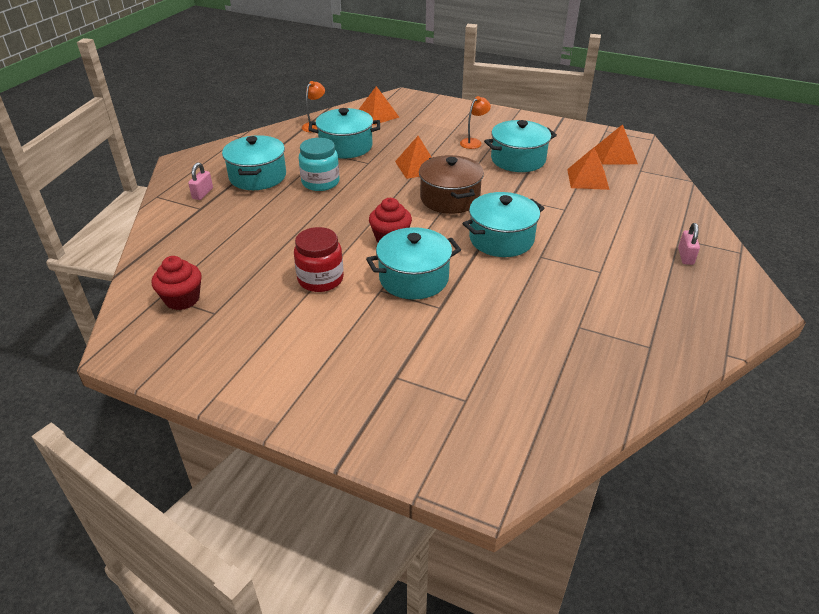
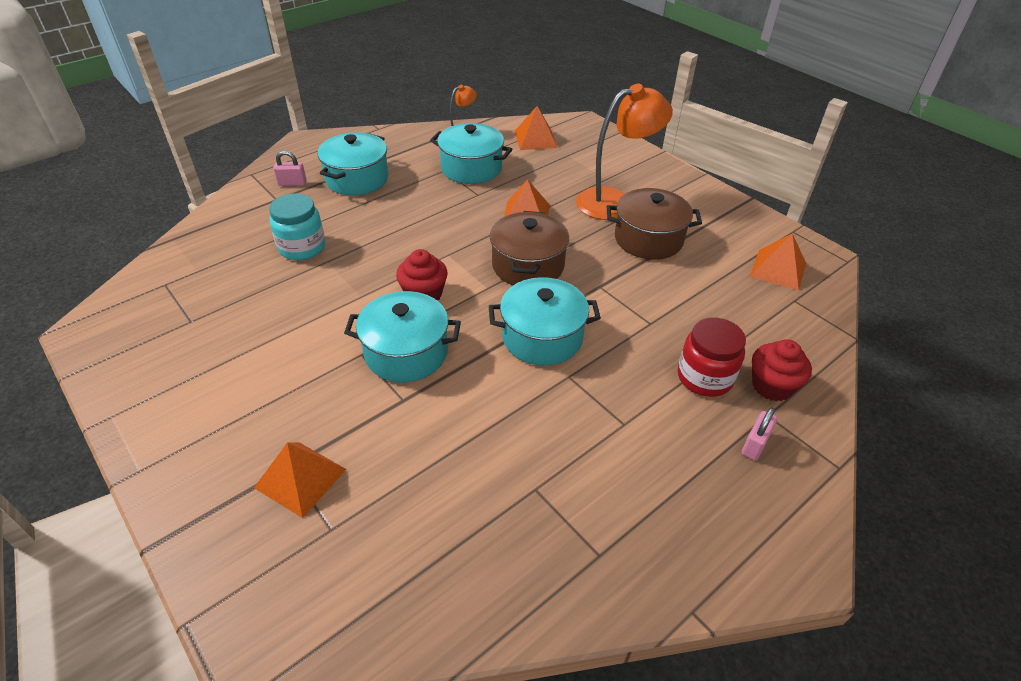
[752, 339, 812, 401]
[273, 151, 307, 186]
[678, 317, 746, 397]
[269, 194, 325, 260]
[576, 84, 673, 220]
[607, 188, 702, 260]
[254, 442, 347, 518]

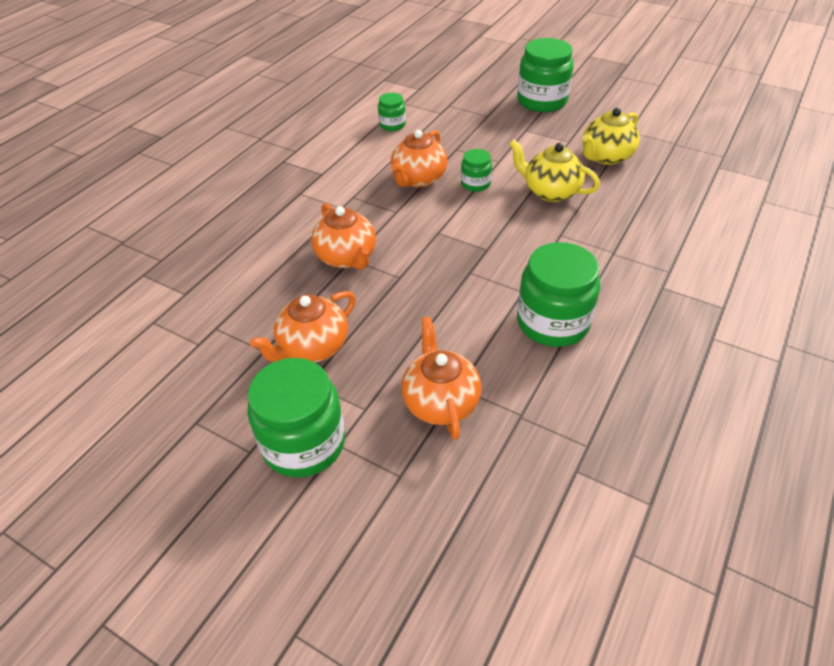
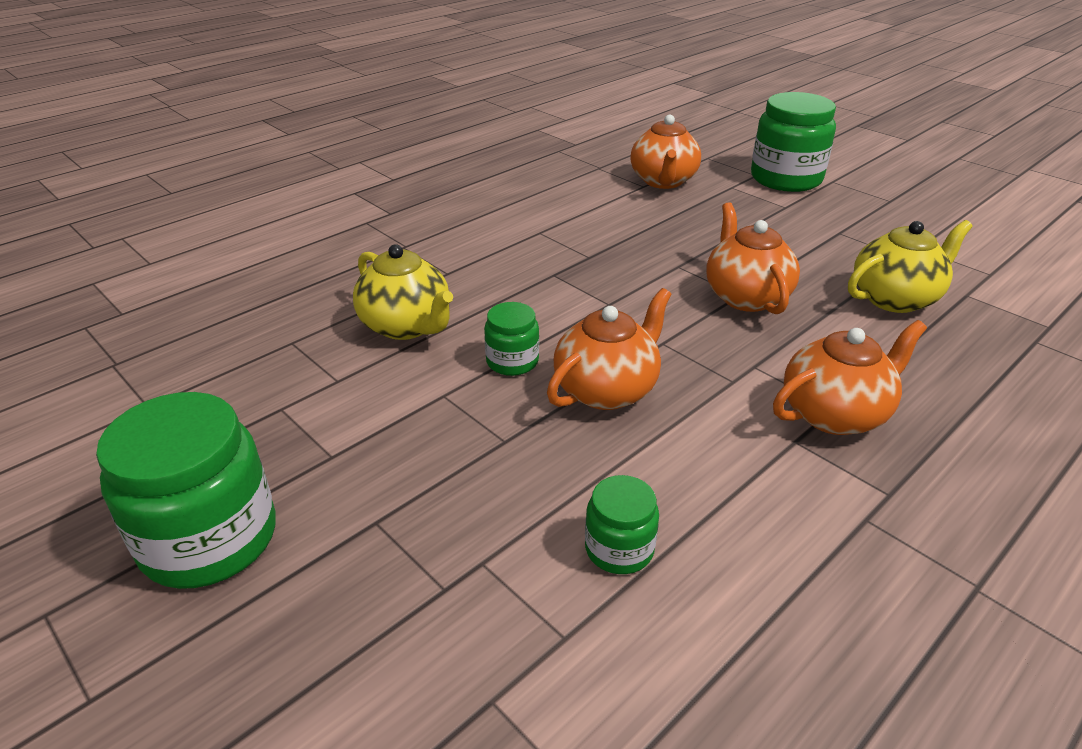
[773, 320, 927, 435]
[517, 242, 600, 347] (first image)
[848, 220, 973, 313]

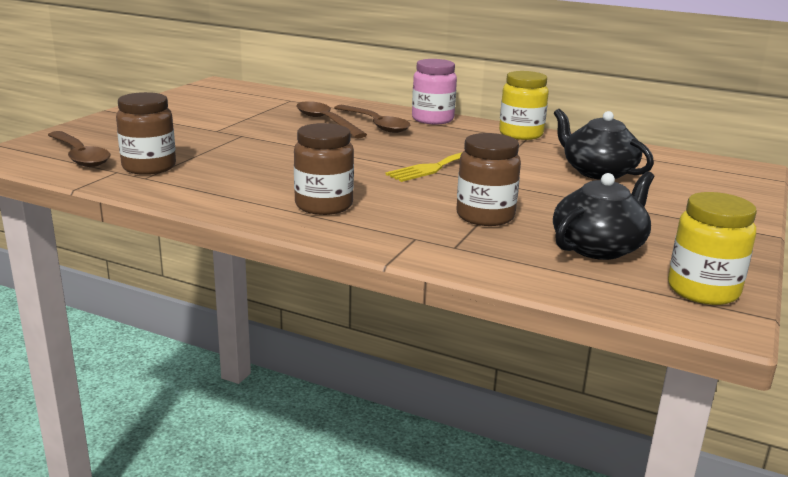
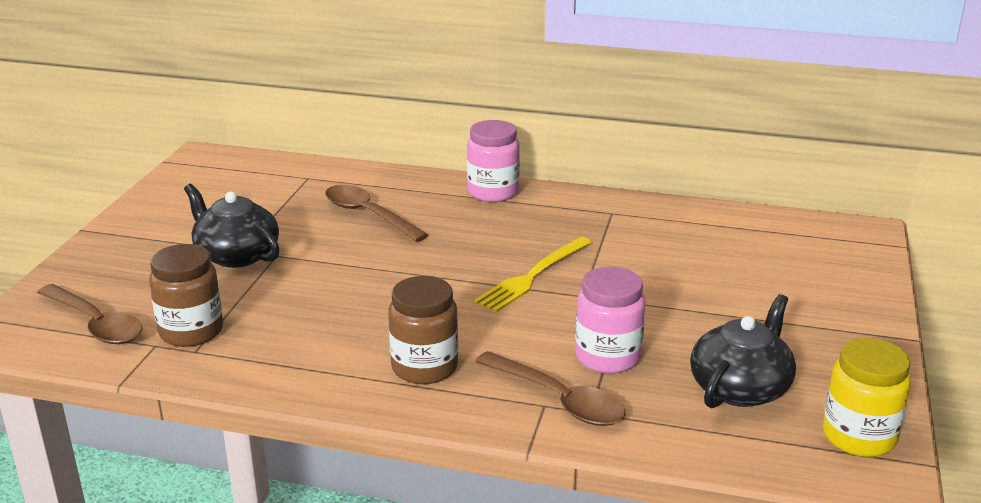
[475, 351, 626, 426]
[575, 267, 646, 374]
[499, 71, 549, 140] (first image)
[184, 184, 280, 268]

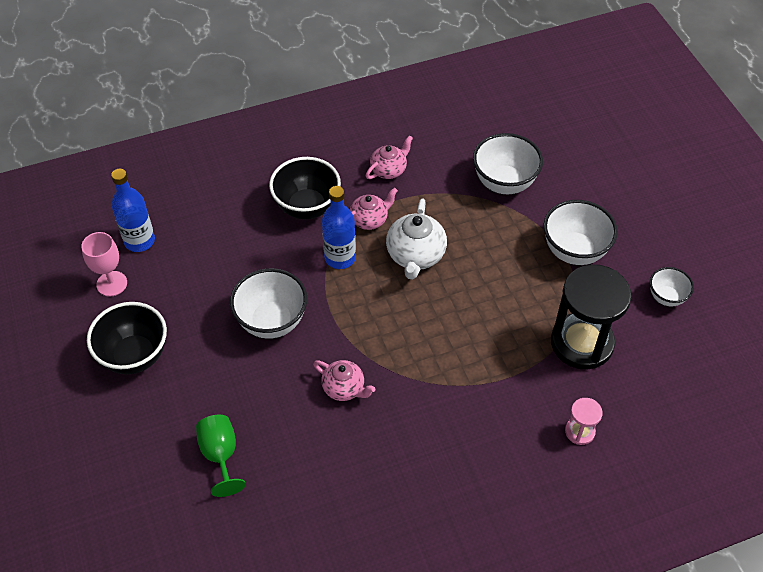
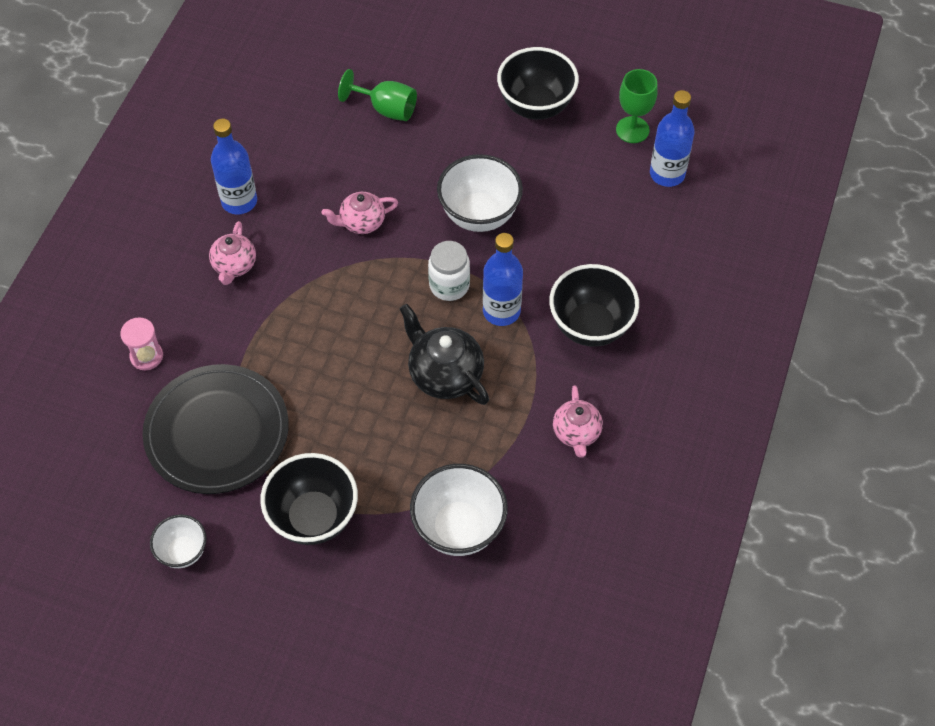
[616, 69, 658, 143]
[209, 221, 256, 285]
[399, 304, 489, 405]
[260, 453, 358, 545]
[142, 364, 289, 494]
[211, 119, 257, 214]
[428, 241, 470, 301]

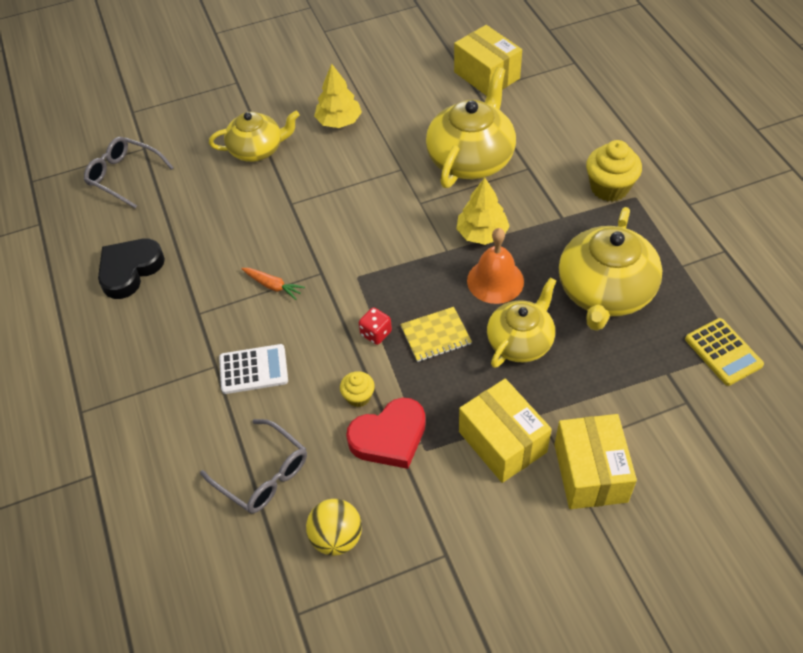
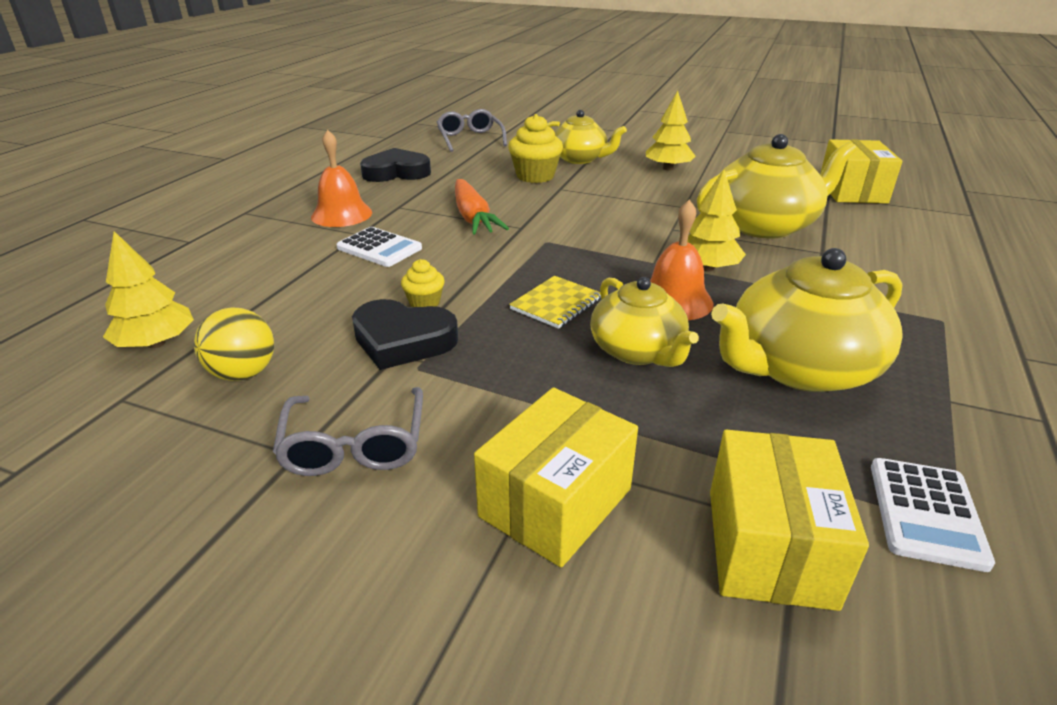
[273, 387, 423, 476]
[455, 179, 509, 235]
[352, 299, 458, 370]
[359, 308, 392, 345] (first image)
[509, 276, 601, 329]
[710, 430, 869, 611]
[590, 277, 699, 367]
[508, 114, 563, 183]
[871, 458, 995, 572]
[103, 231, 194, 348]
[311, 130, 372, 227]

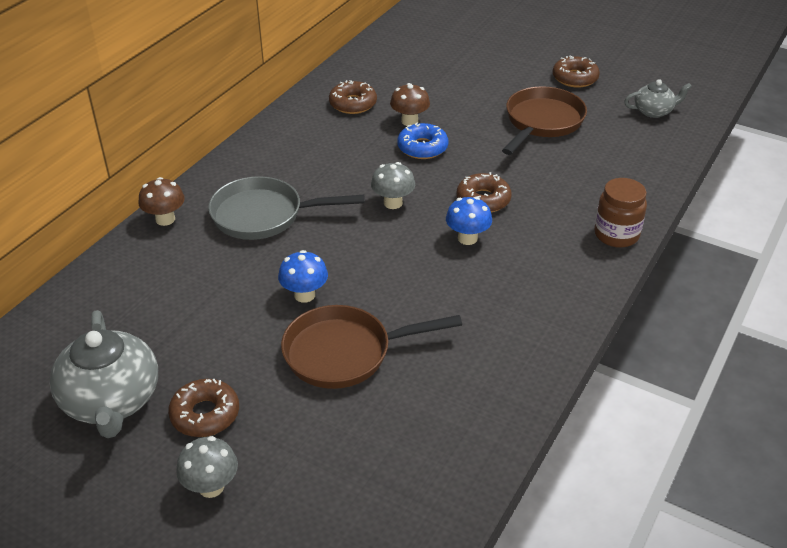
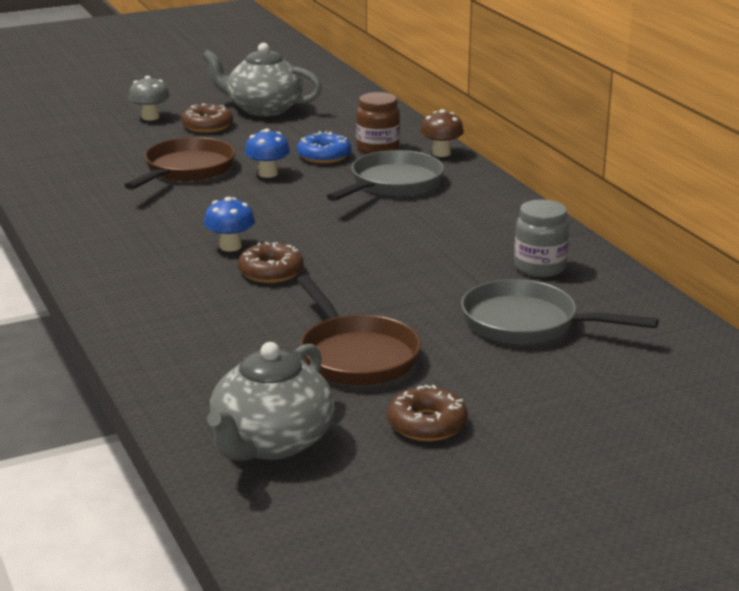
[514, 200, 569, 277]
[371, 162, 415, 209] (first image)
[390, 83, 430, 126] (first image)
[297, 131, 351, 163]
[356, 92, 400, 154]
[207, 342, 335, 461]
[461, 279, 659, 344]

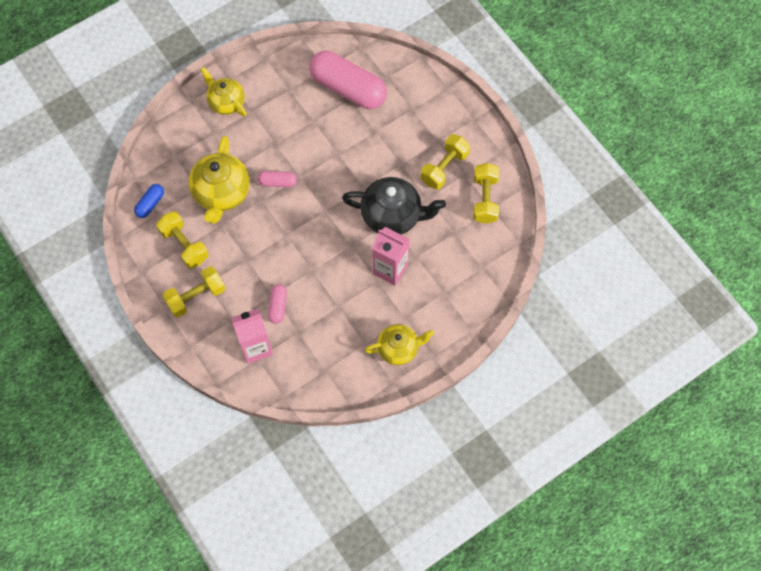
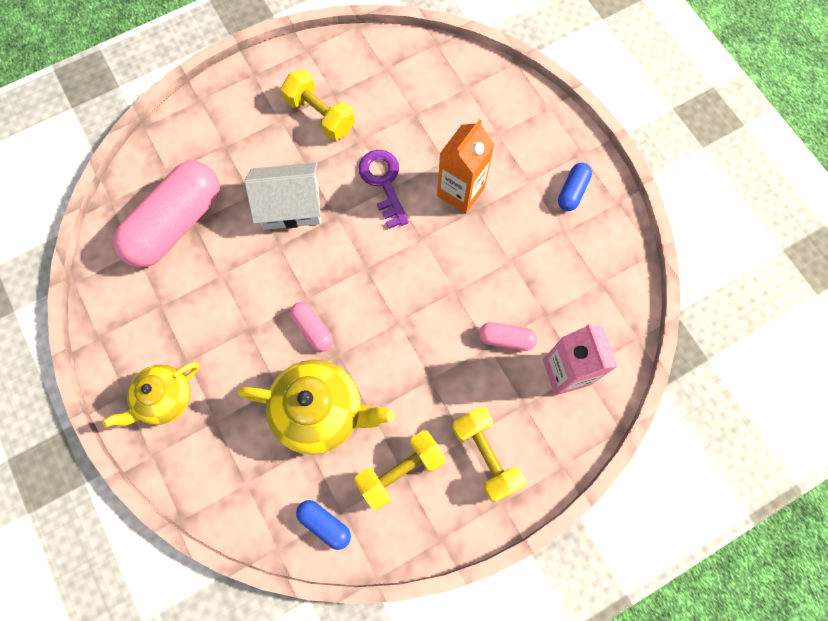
[290, 302, 333, 352]
[359, 150, 409, 229]
[558, 163, 592, 211]
[437, 119, 495, 214]
[473, 163, 499, 224] (first image)
[245, 163, 321, 230]

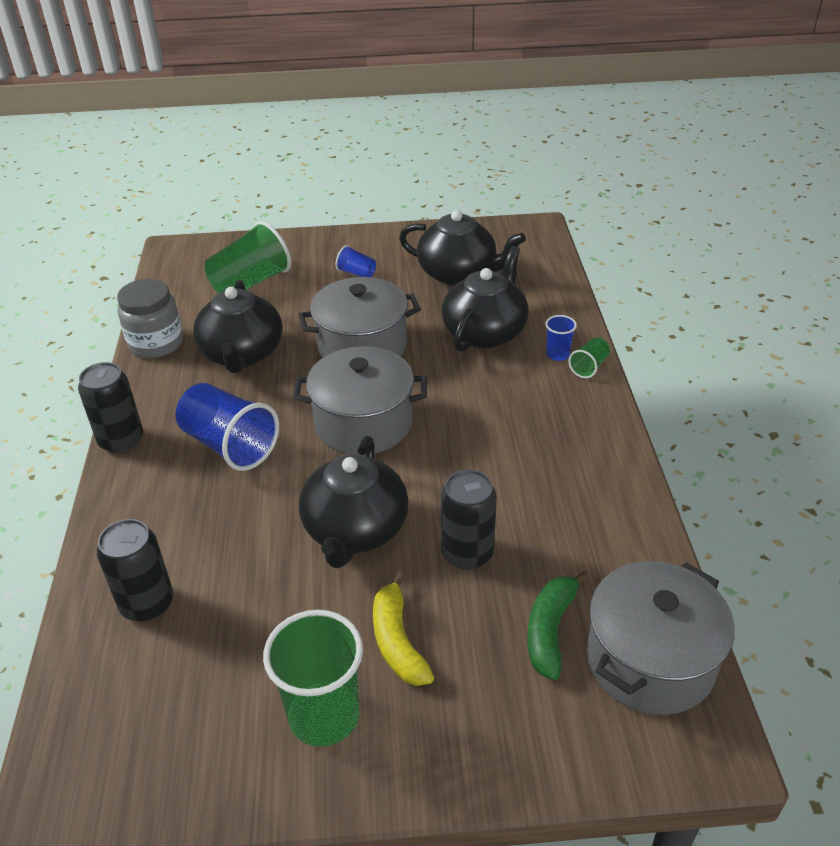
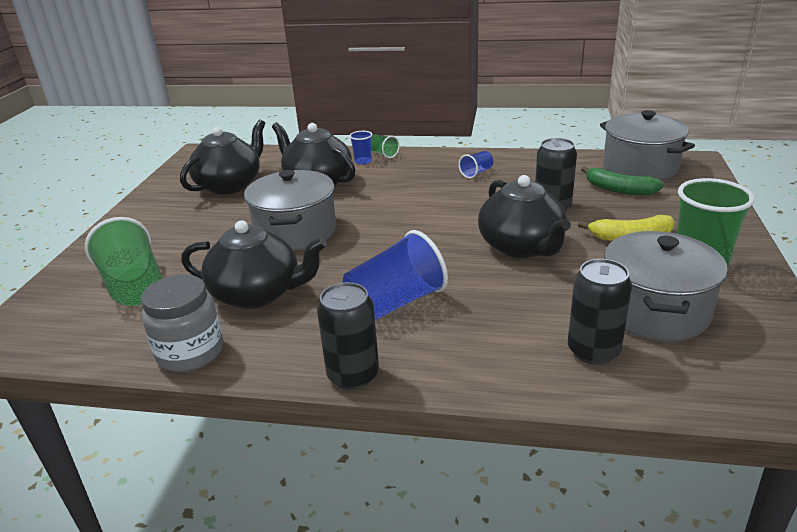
[604, 231, 728, 341]
[478, 175, 571, 258]
[459, 151, 493, 178]

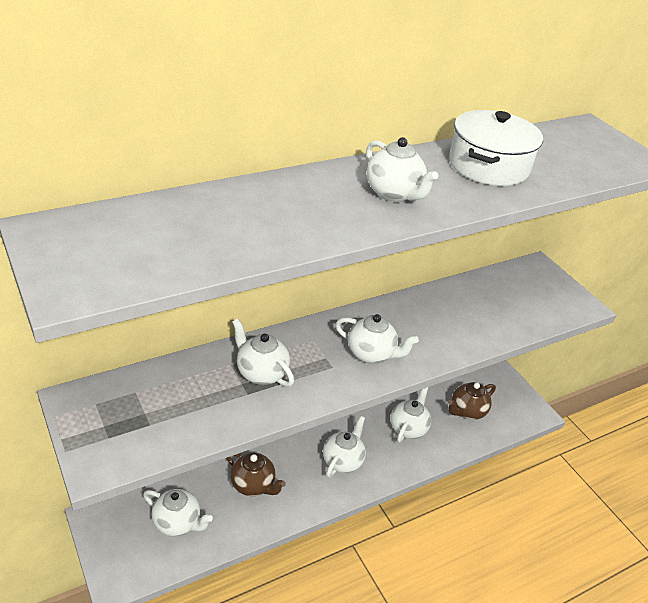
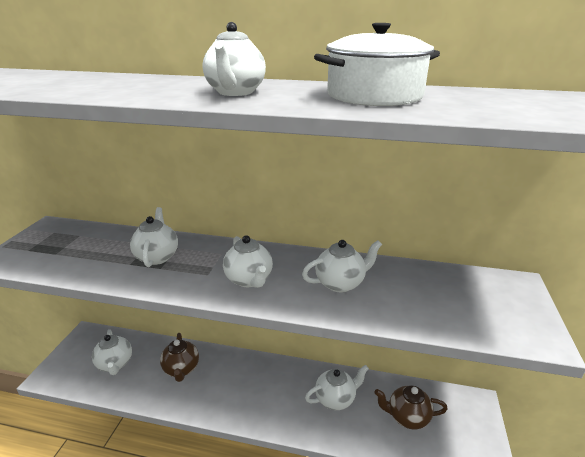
[302, 240, 382, 292]

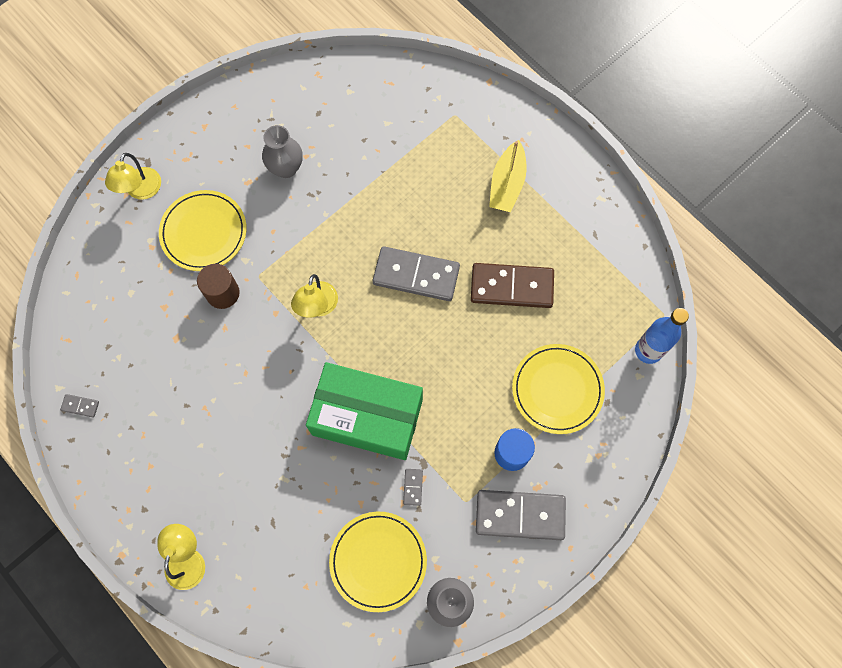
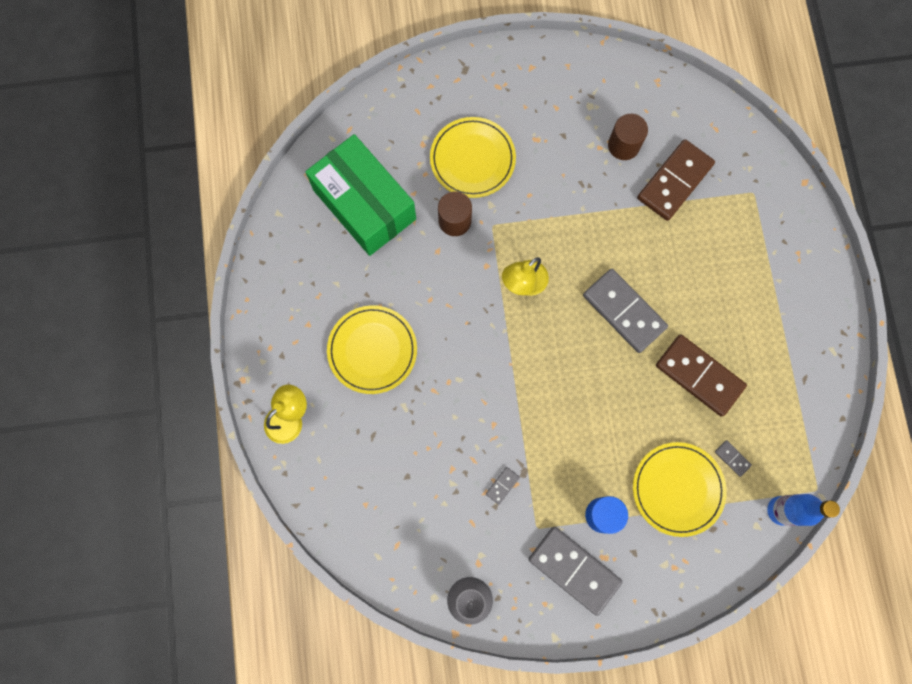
[715, 440, 752, 477]
[105, 153, 161, 200] (first image)
[262, 125, 303, 178] (first image)
[305, 134, 416, 256]
[327, 305, 417, 394]
[489, 140, 527, 212] (first image)
[608, 114, 648, 160]
[637, 139, 715, 221]

